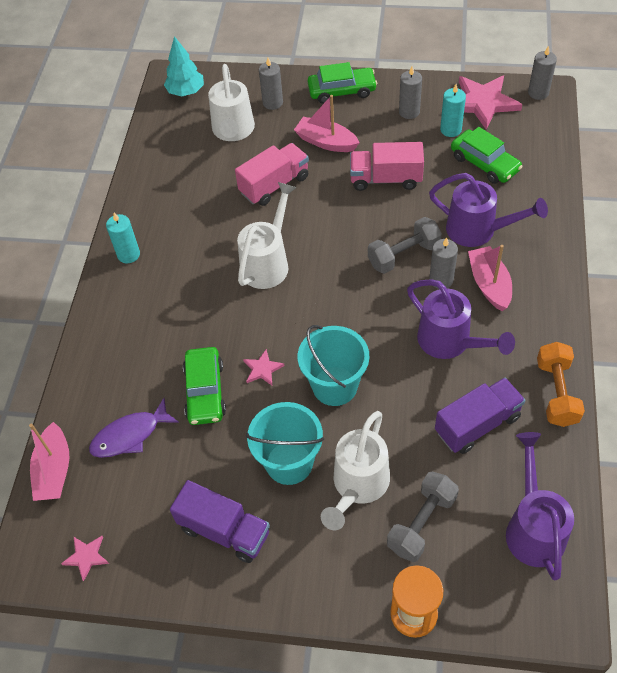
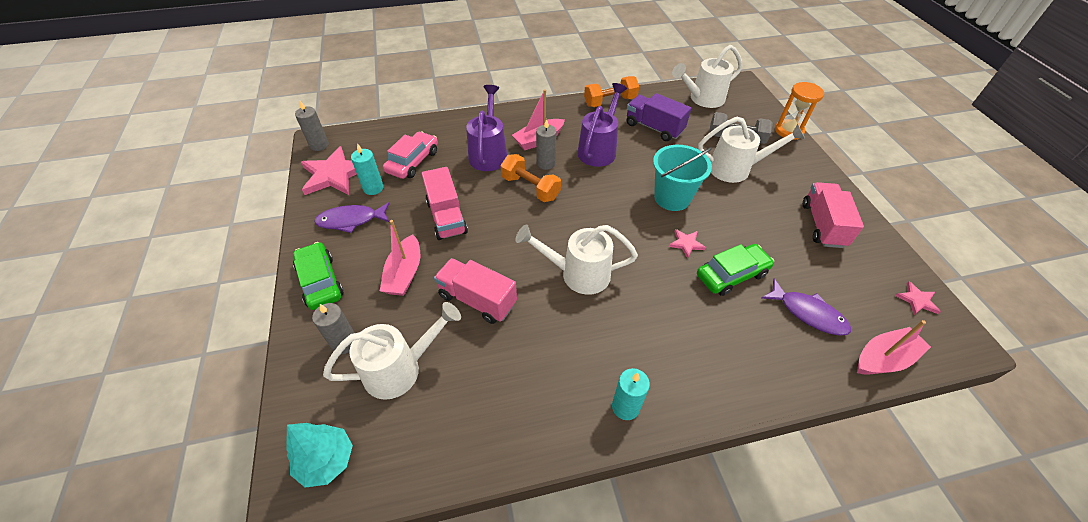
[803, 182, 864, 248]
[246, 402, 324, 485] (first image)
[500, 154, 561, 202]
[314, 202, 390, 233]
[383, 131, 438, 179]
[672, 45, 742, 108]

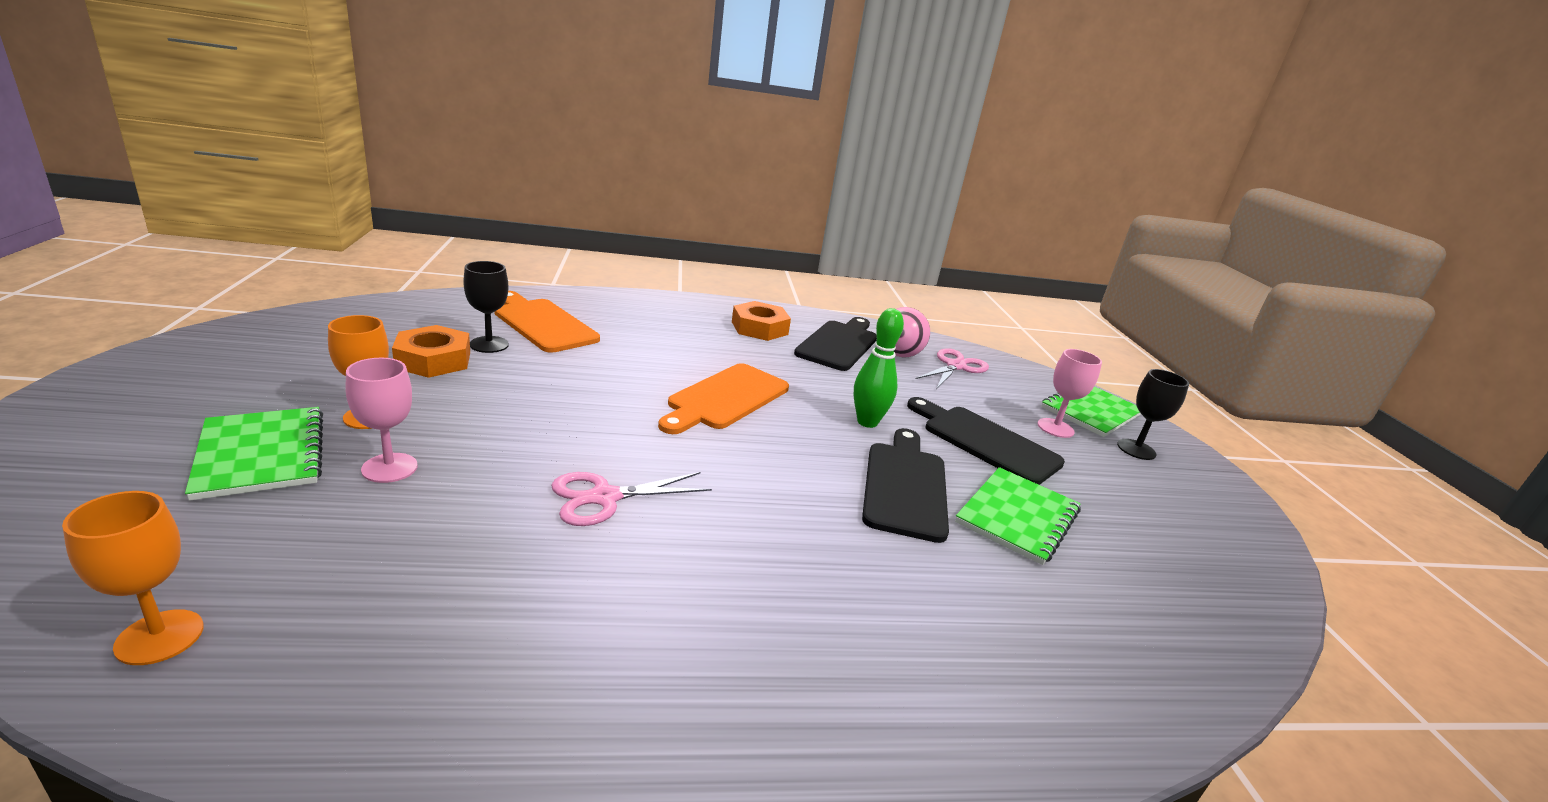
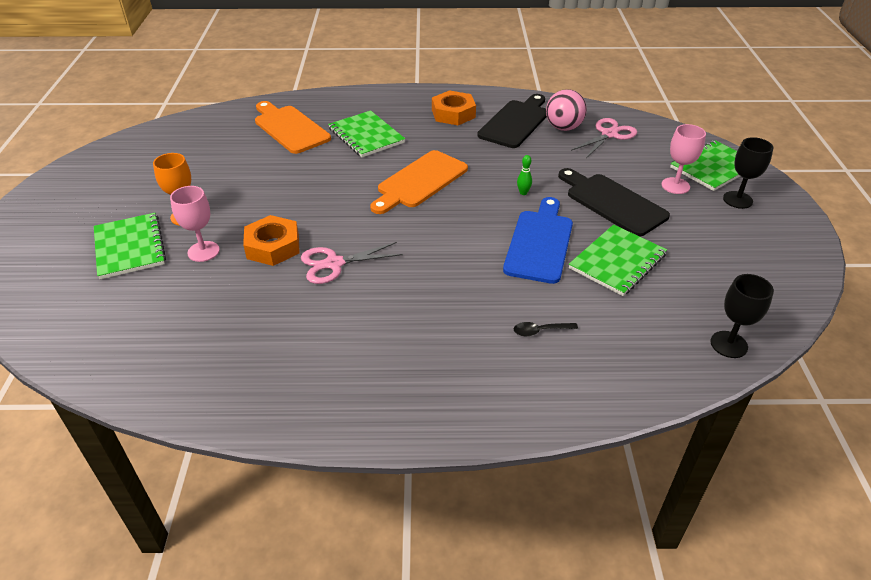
[62, 491, 204, 665] (first image)
[243, 215, 300, 266]
[710, 274, 774, 358]
[517, 155, 532, 195]
[503, 197, 573, 284]
[328, 110, 405, 157]
[514, 322, 578, 336]

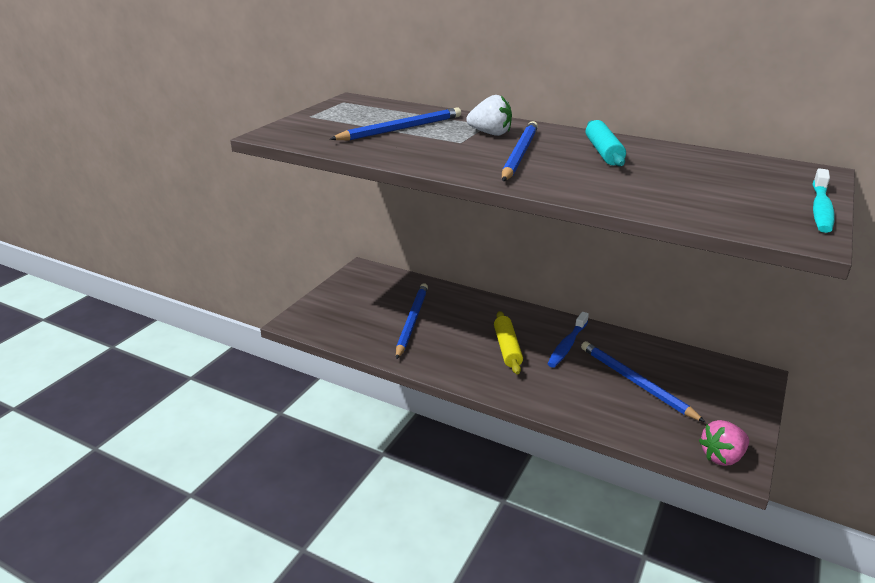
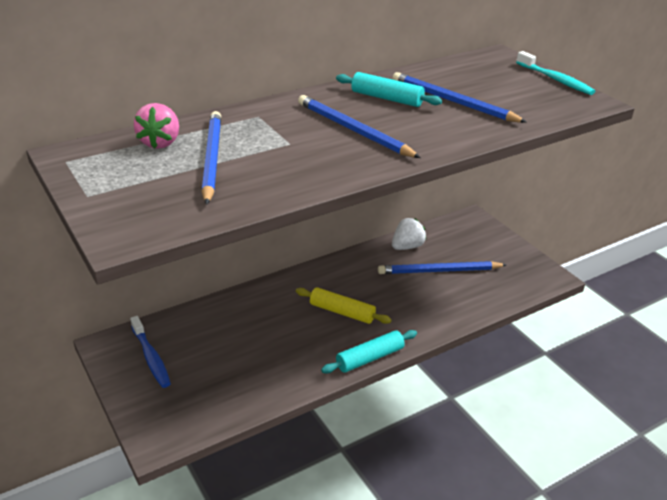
[393, 72, 527, 123]
[392, 218, 426, 250]
[130, 316, 171, 388]
[134, 103, 179, 149]
[321, 330, 417, 373]

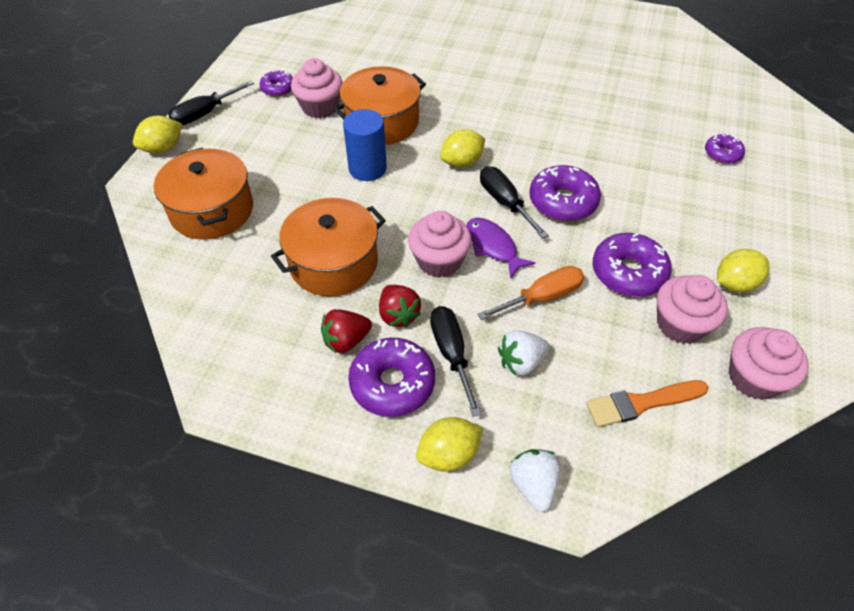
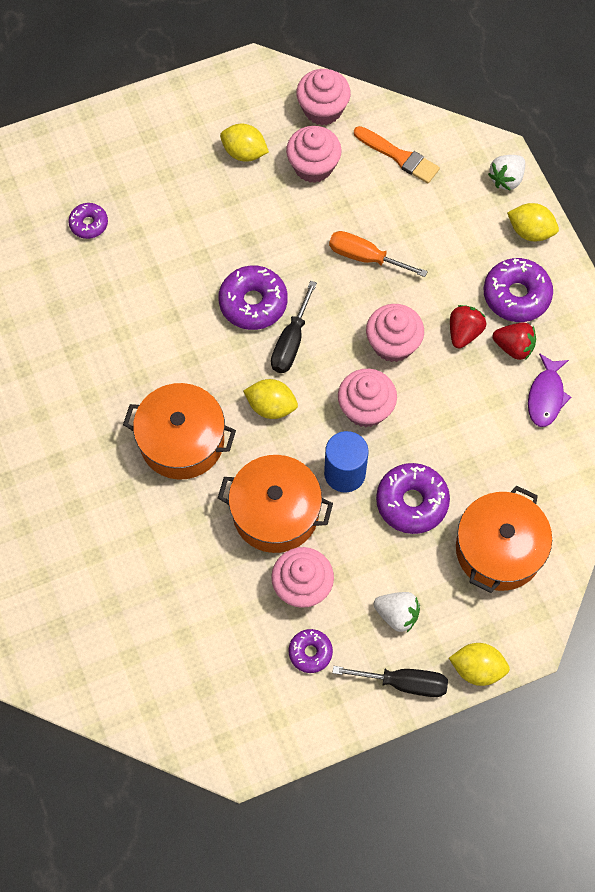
[123, 383, 236, 480]
[430, 306, 481, 417] (first image)
[528, 353, 571, 427]
[374, 592, 420, 632]
[376, 463, 450, 534]
[338, 369, 397, 427]

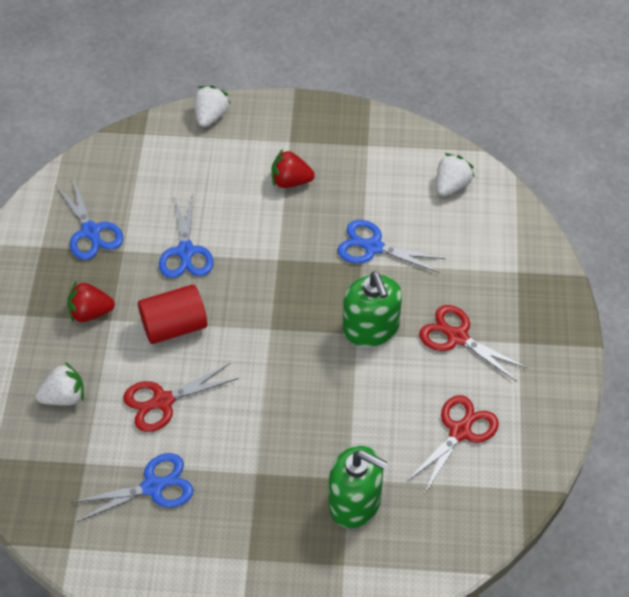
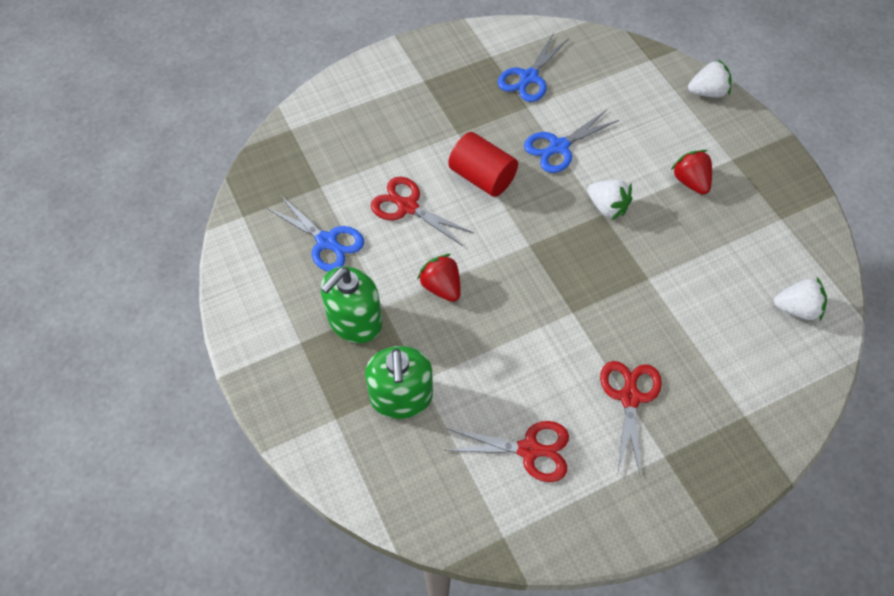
[588, 180, 632, 220]
[417, 254, 461, 302]
[337, 220, 446, 273] (first image)
[321, 266, 382, 343]

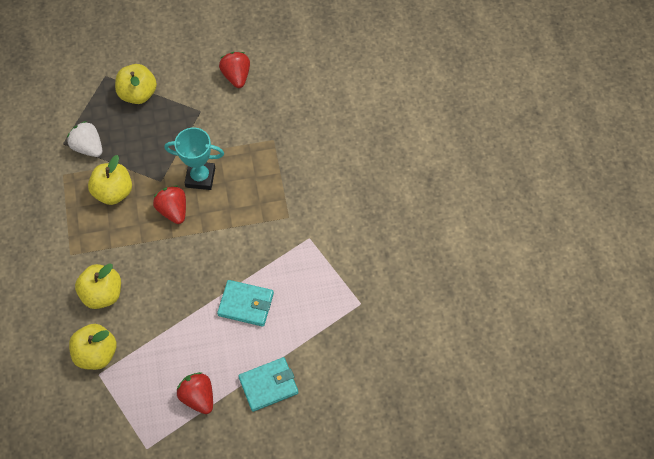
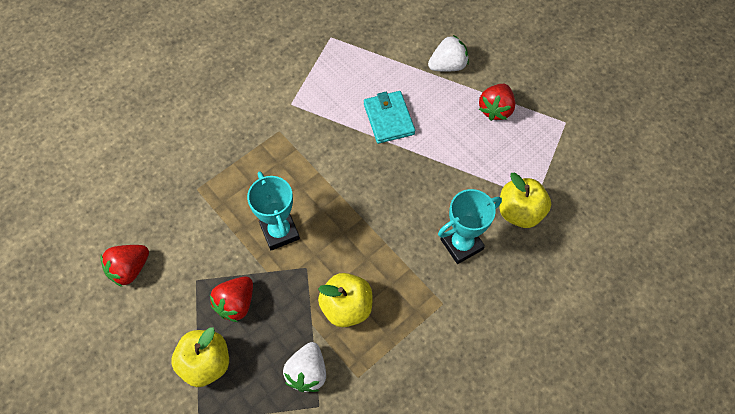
[438, 189, 502, 264]
[210, 277, 253, 322]
[428, 35, 469, 72]

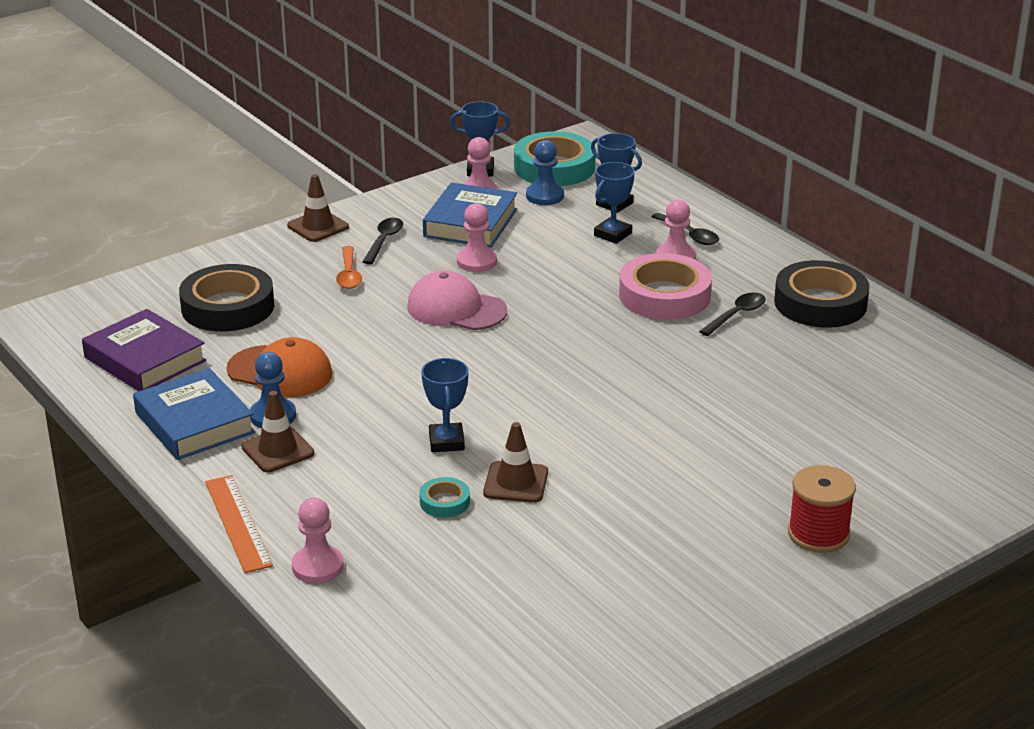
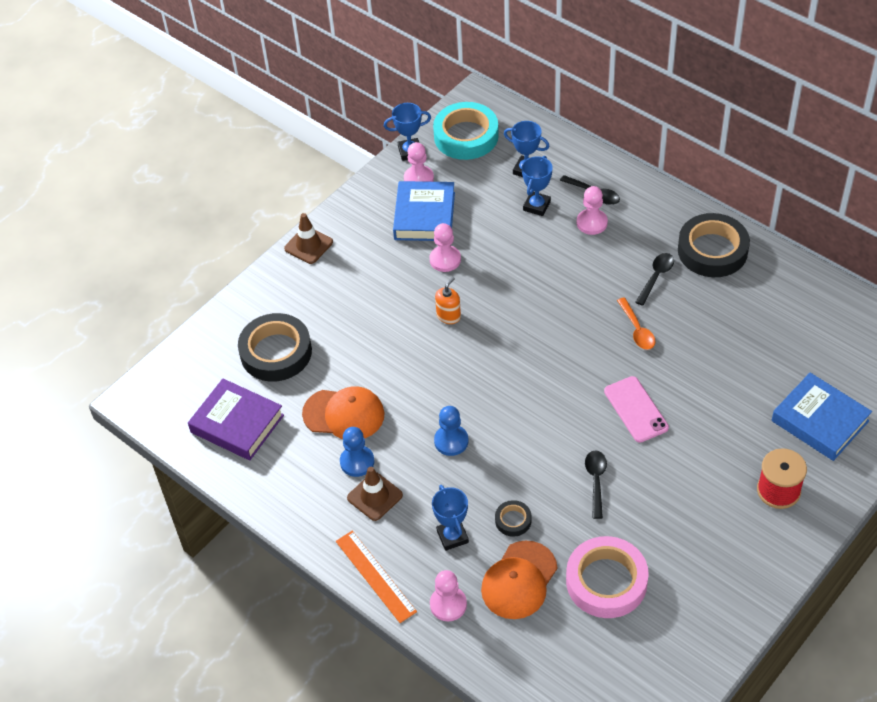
[772, 373, 872, 461]
[617, 297, 656, 350]
[585, 450, 607, 519]
[435, 277, 461, 324]
[495, 500, 531, 537]
[432, 485, 469, 551]
[483, 422, 548, 503] (first image)
[434, 406, 469, 456]
[566, 536, 649, 618]
[481, 541, 557, 619]
[604, 376, 669, 443]

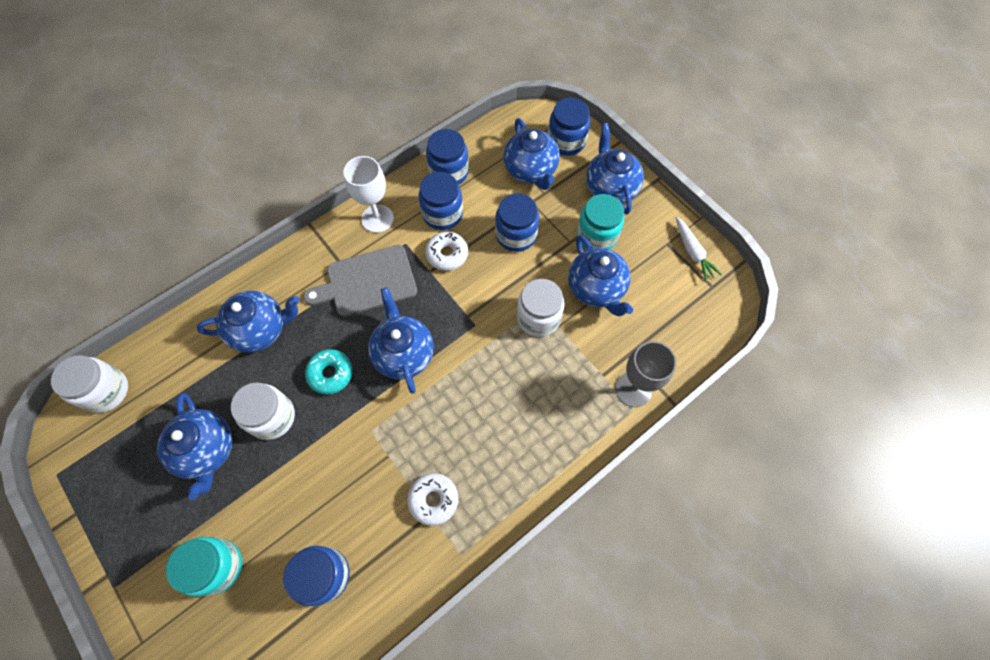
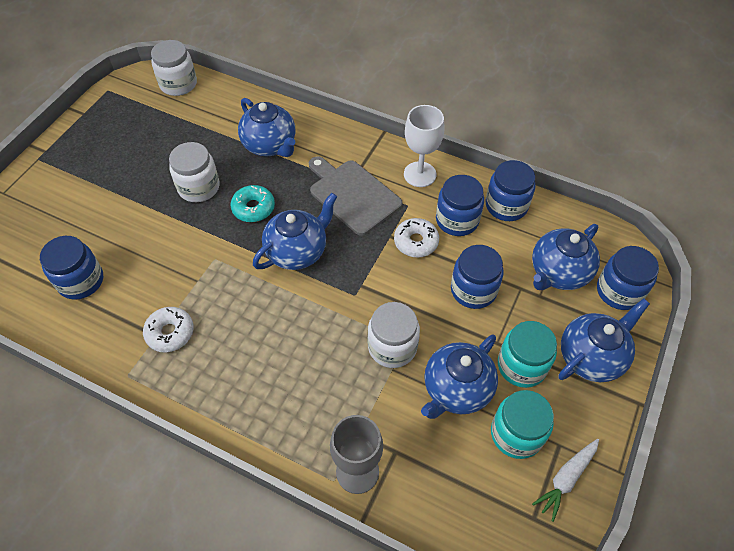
[157, 393, 233, 500] (first image)
[491, 390, 554, 459]

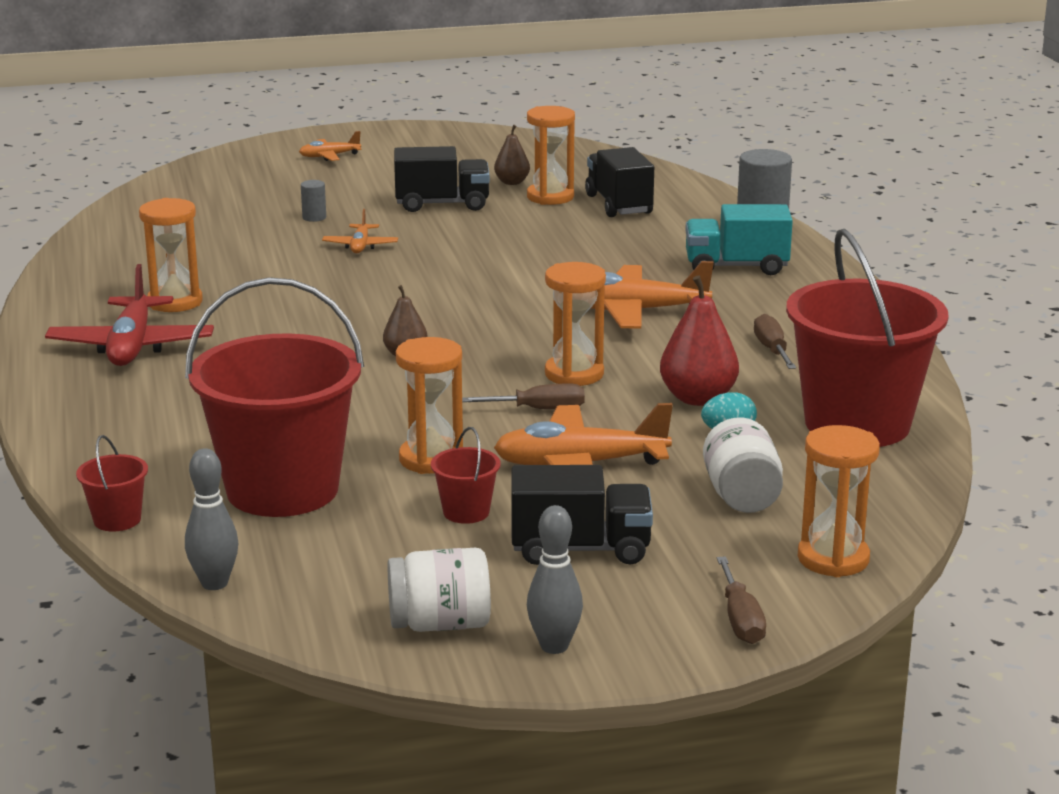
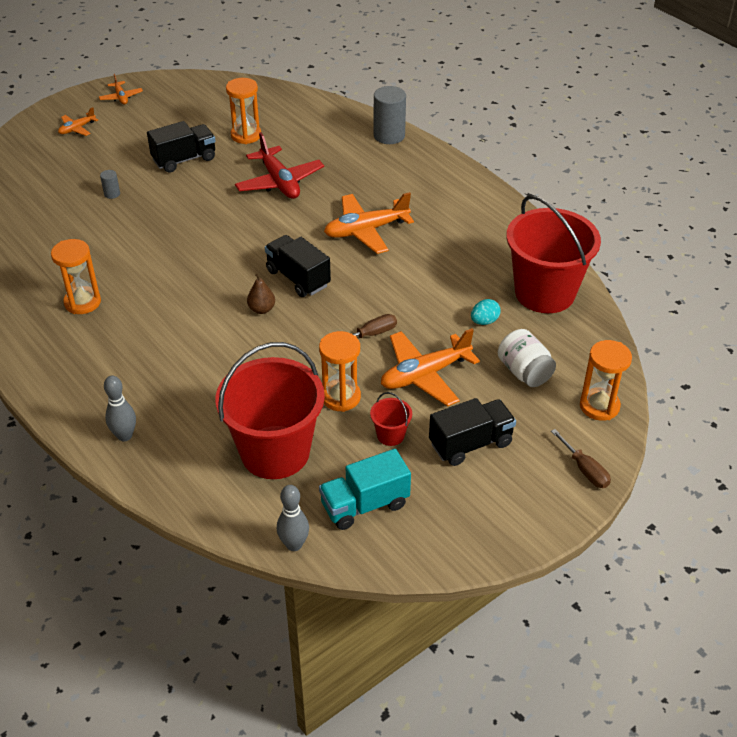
[235, 132, 324, 199]
[76, 435, 148, 532] (first image)
[99, 74, 143, 104]
[388, 548, 491, 632] (first image)
[494, 125, 530, 185] (first image)
[104, 376, 136, 442]
[545, 262, 606, 386] (first image)
[265, 235, 331, 297]
[660, 275, 739, 406] (first image)
[319, 449, 411, 530]
[754, 314, 796, 369] (first image)

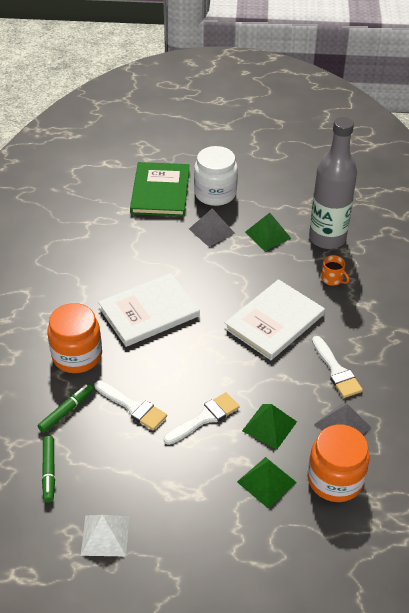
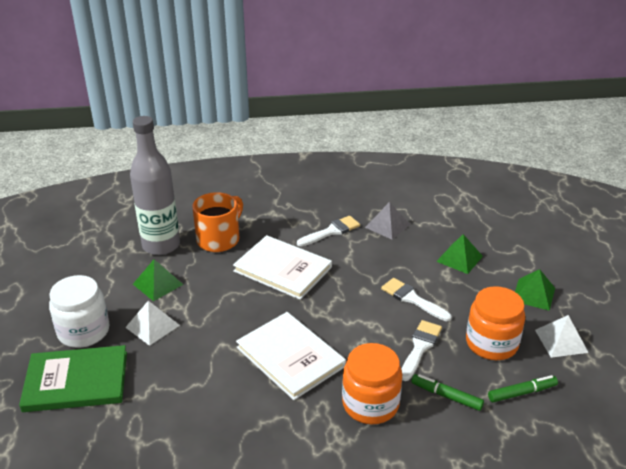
[125, 301, 180, 346]
[515, 269, 555, 311]
[466, 286, 525, 360]
[192, 192, 243, 252]

